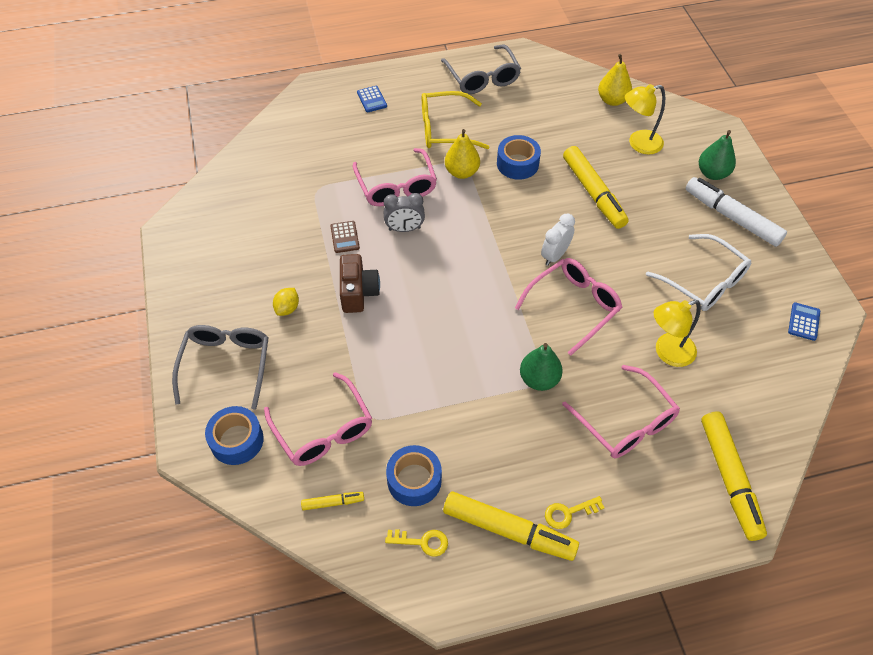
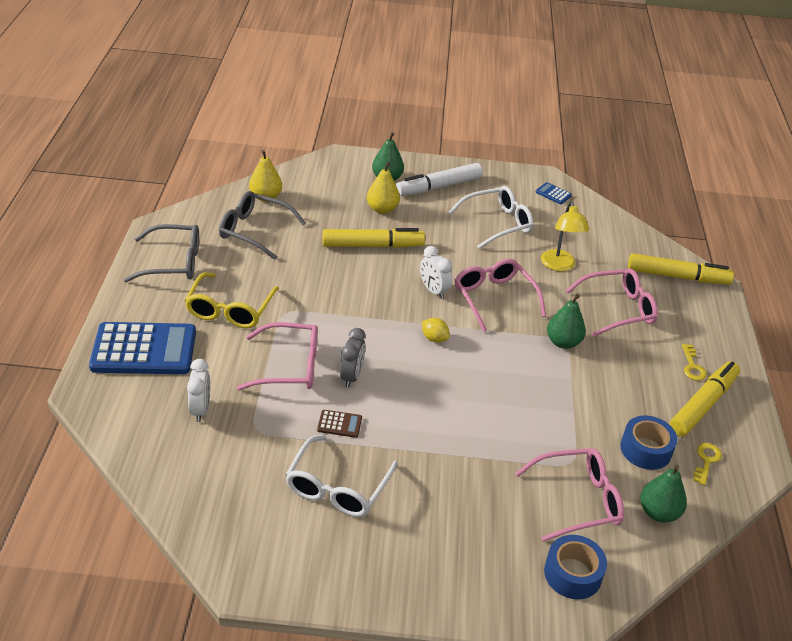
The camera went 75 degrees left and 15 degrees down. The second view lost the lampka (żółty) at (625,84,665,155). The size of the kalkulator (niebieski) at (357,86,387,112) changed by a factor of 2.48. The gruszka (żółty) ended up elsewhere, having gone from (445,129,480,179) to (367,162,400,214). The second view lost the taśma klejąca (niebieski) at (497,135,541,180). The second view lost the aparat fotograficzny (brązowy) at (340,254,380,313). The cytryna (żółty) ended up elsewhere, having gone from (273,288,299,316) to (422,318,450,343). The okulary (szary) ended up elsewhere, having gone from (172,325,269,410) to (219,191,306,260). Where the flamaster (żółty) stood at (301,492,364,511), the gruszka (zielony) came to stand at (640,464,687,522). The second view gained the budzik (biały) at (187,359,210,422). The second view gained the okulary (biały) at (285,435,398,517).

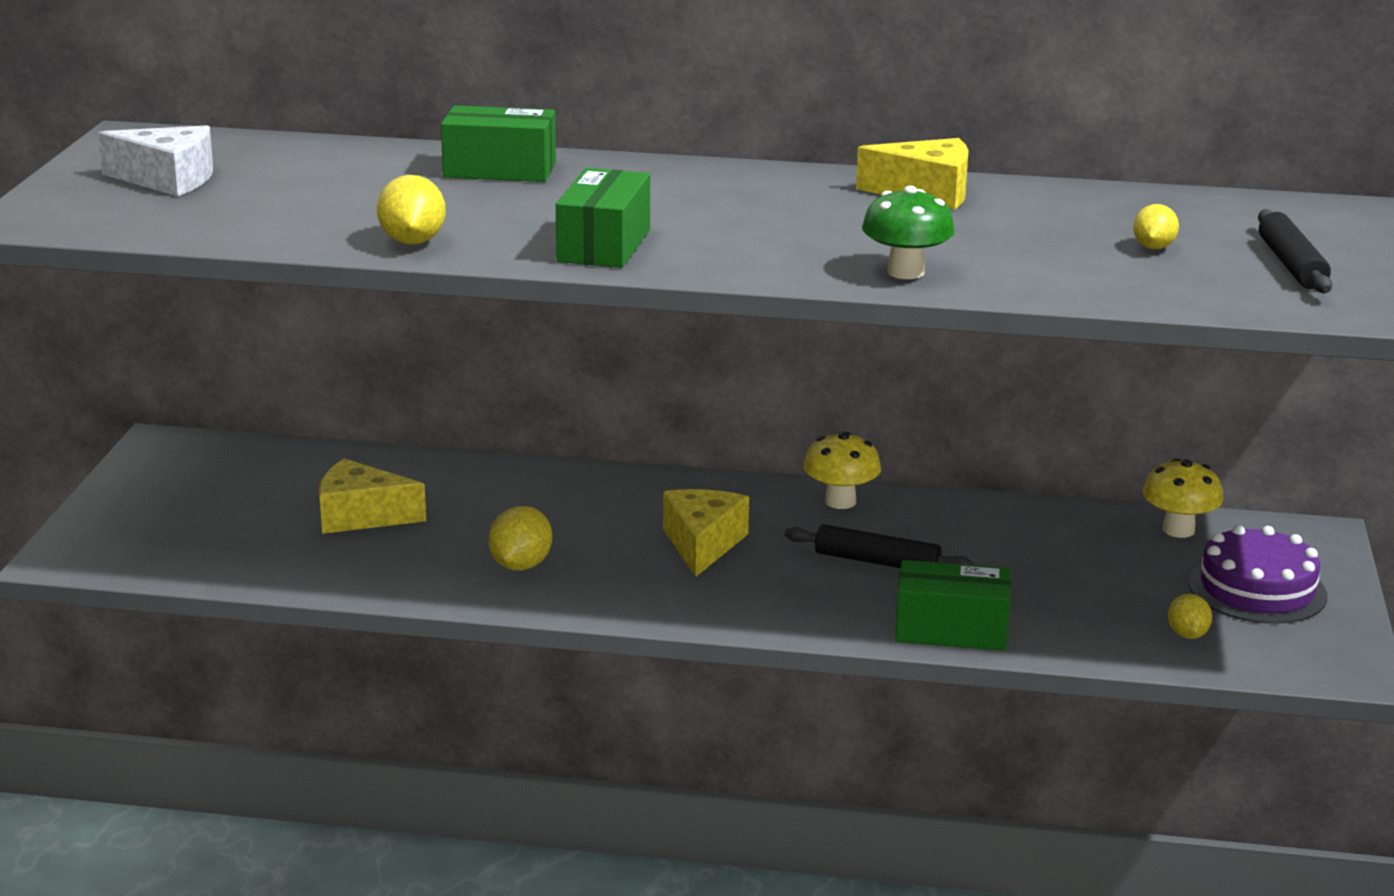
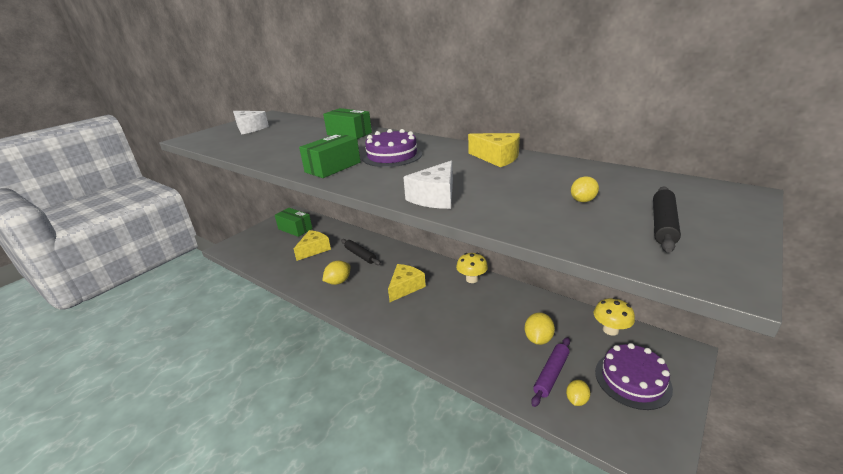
The camera went 30 degrees right and 5 degrees up. The cytryna (żółty) ended up elsewhere, having gone from (377,175,446,245) to (525,312,555,345). Where the grzyb (zielony) stood at (862,186,955,279), the ser (biały) came to stand at (403,160,453,209). The ser (żółty) at (319,459,426,534) ended up facing another way, 90 degrees clockwise from before. The wałek do ciasta (czarny) ended up elsewhere, having gone from (785,524,973,568) to (341,239,381,265). The pudełko (zielony) ended up elsewhere, having gone from (895,560,1011,651) to (275,208,313,237). The second view gained the tort (fioletowy) at (362,129,422,167). The second view gained the wałek do ciasta (fioletowy) at (531,337,570,407).

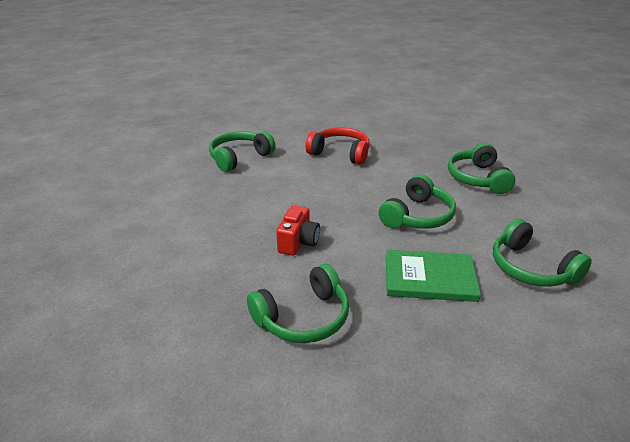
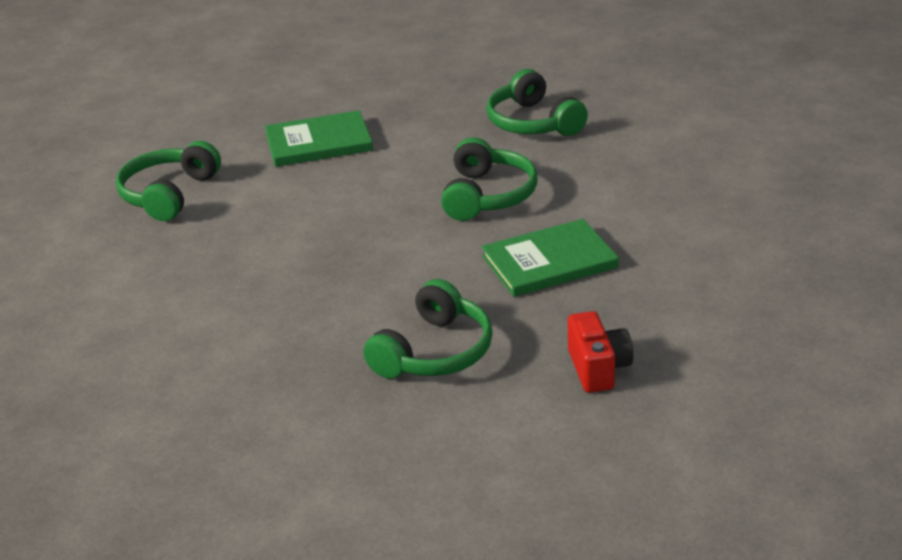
The camera went 25 degrees left and 0 degrees up. Where the słuchawki (czerwony) stood at (306,128,370,165), the książka (zielony) came to stand at (265,110,373,167). The aparat fotograficzny (czerwony) ended up elsewhere, having gone from (276,205,320,256) to (568,311,633,393). The second view lost the słuchawki (zielony) at (493,219,592,287).

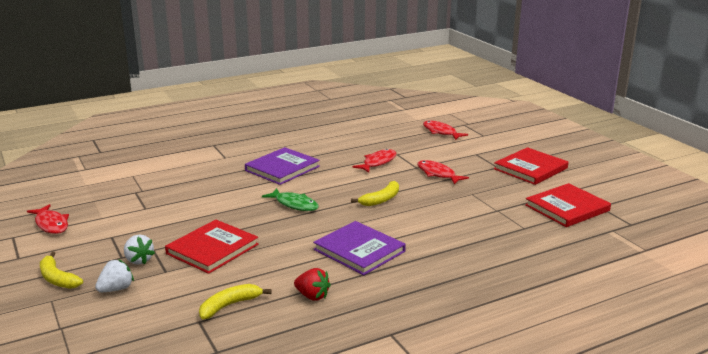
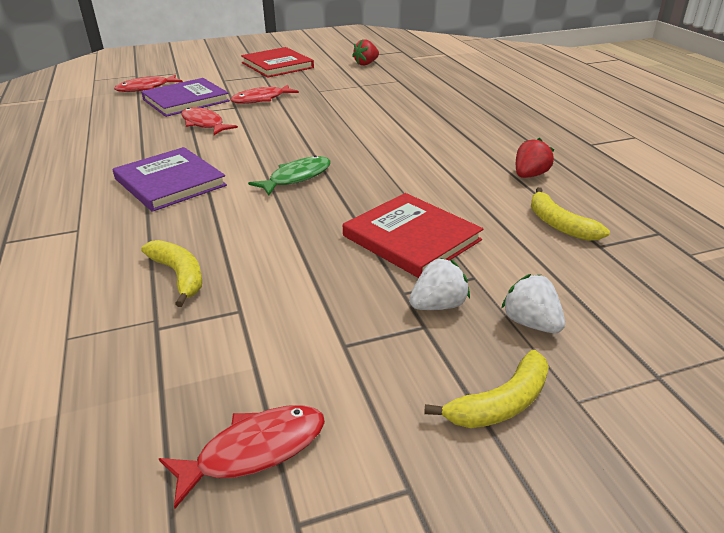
The camera went 80 degrees left and 10 degrees up. The banan (żółty) ended up elsewhere, having gone from (351,181,399,206) to (141,240,202,307). Where the książka (czerwony) stood at (525,183,611,227), the truskawka (czerwony) came to stand at (352,39,379,65). The książka (fioletowy) ended up elsewhere, having gone from (313,221,406,275) to (141,78,230,117).

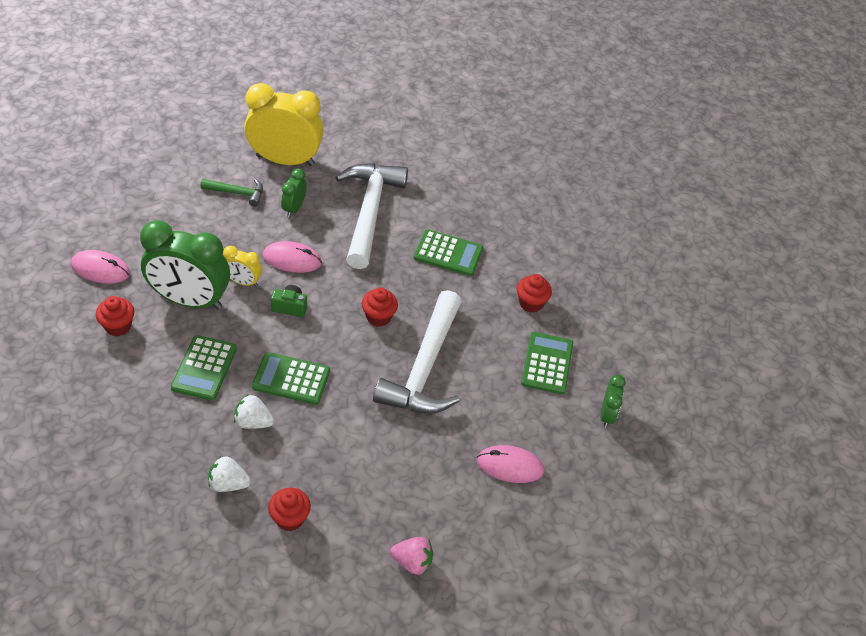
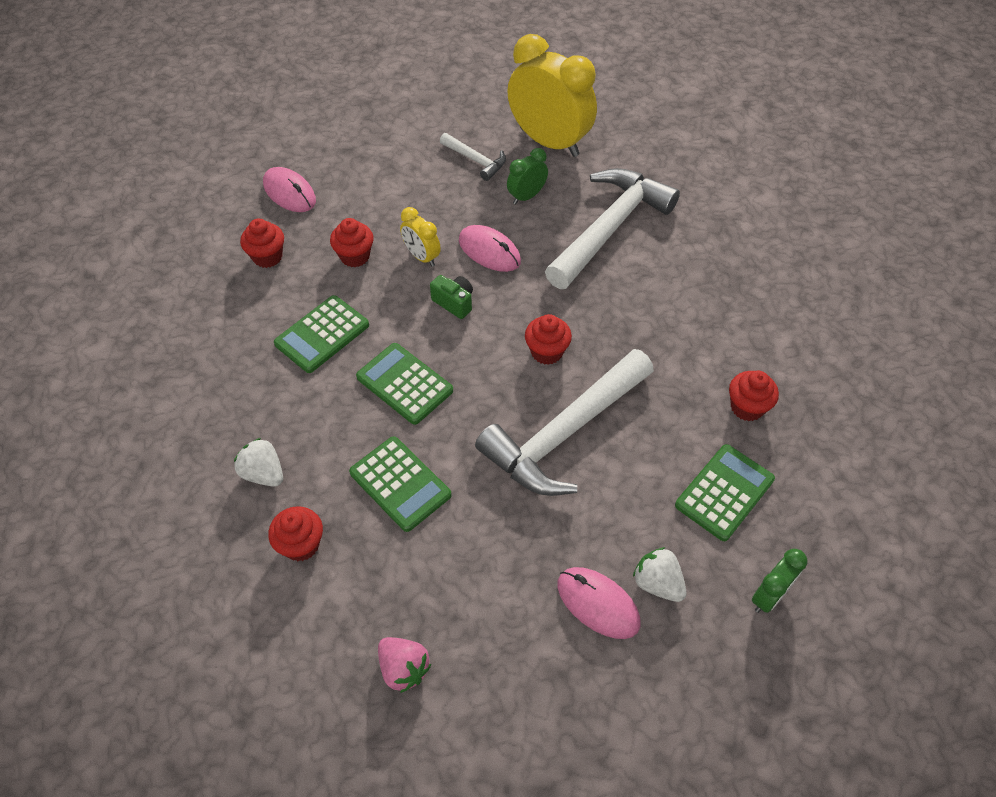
The camera went 35 degrees right and 5 degrees up. What was the młotek (zielony) at (200,179,263,207) turned into the młotek (biały) at (440,133,506,181). Where the budzik (zielony) stood at (140,220,230,309), the muffinka (czerwony) came to stand at (330,218,374,267). The kalkulator (zielony) ended up elsewhere, having gone from (414,229,483,276) to (349,436,452,532). The truskawka (biały) ended up elsewhere, having gone from (234,395,274,429) to (633,547,687,602).

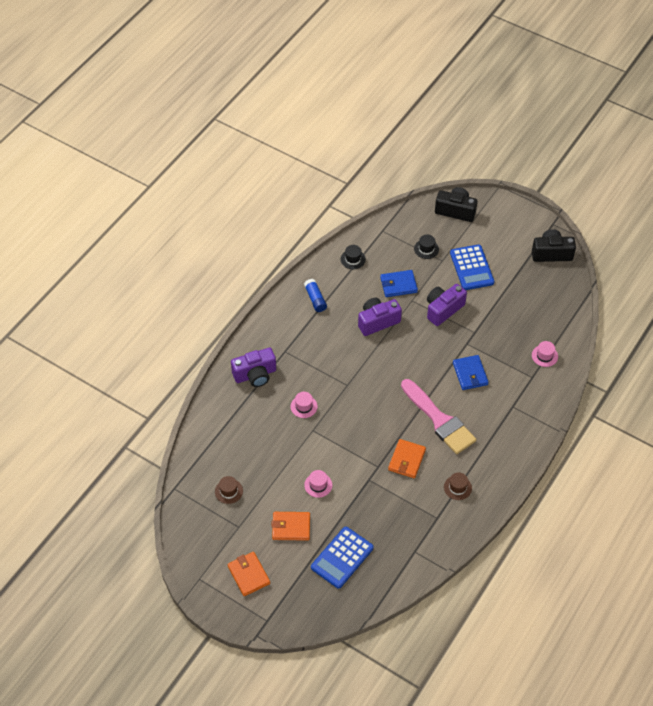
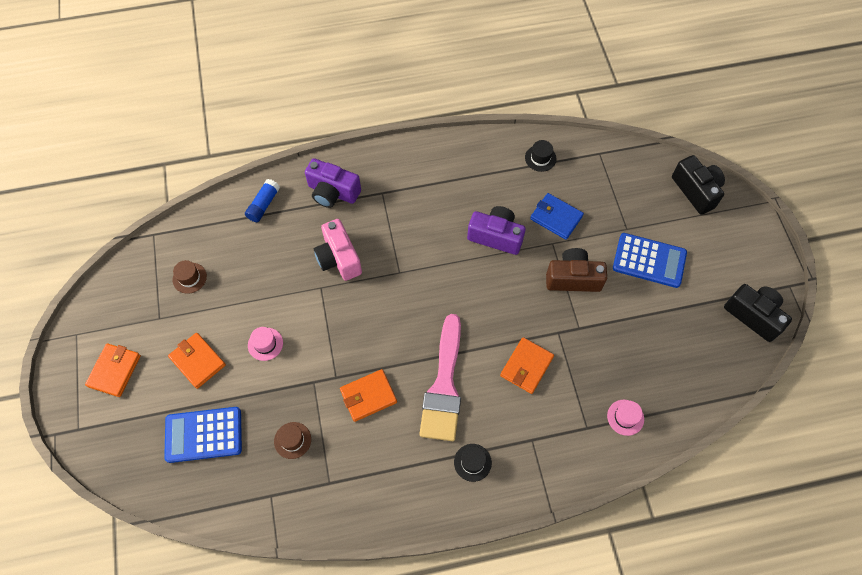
The camera went 45 degrees right and 10 degrees up. The kapelusz (czarny) ended up elsewhere, having gone from (414,235,439,259) to (454,444,492,482). The kalkulator (niebieski) at (450,245,494,290) ended up facing another way, 105 degrees counterclockwise from before. The klej w sztyfcie (niebieski) ended up elsewhere, having gone from (304,279,327,312) to (245,179,280,222). What was the aparat fotograficzny (fioletowy) at (427,284,467,326) turned into the aparat fotograficzny (brązowy) at (546,248,607,292). What was the portfel (niebieski) at (453,355,489,390) turned into the portfel (pomarańczowy) at (500,337,554,394). Where the kapelusz (różowy) stood at (291,392,318,418), the aparat fotograficzny (różowy) came to stand at (314,219,362,281). The kapelusz (brązowy) ended up elsewhere, having gone from (444,473,472,500) to (274,422,311,459).

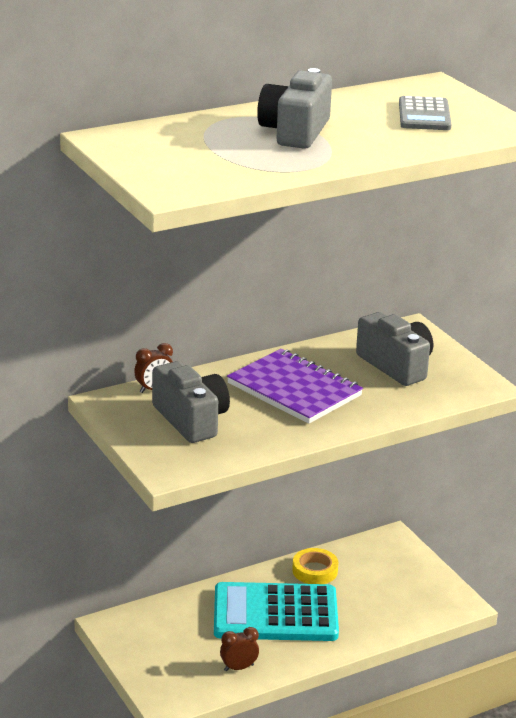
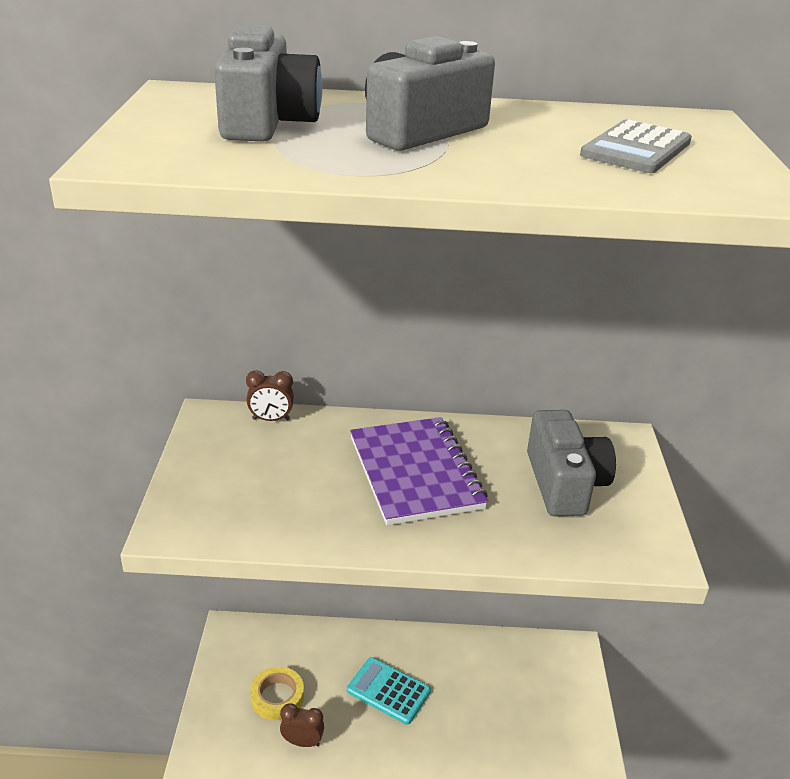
The camera went 30 degrees right and 5 degrees up. The aparat fotograficzny (szary) ended up elsewhere, having gone from (152,361,230,443) to (214,24,322,142). The taśma klejąca (żółty) ended up elsewhere, having gone from (292,548,338,584) to (250,667,304,720). The size of the kalkulator (turkusowy) at (214,582,339,641) changed by a factor of 0.54.

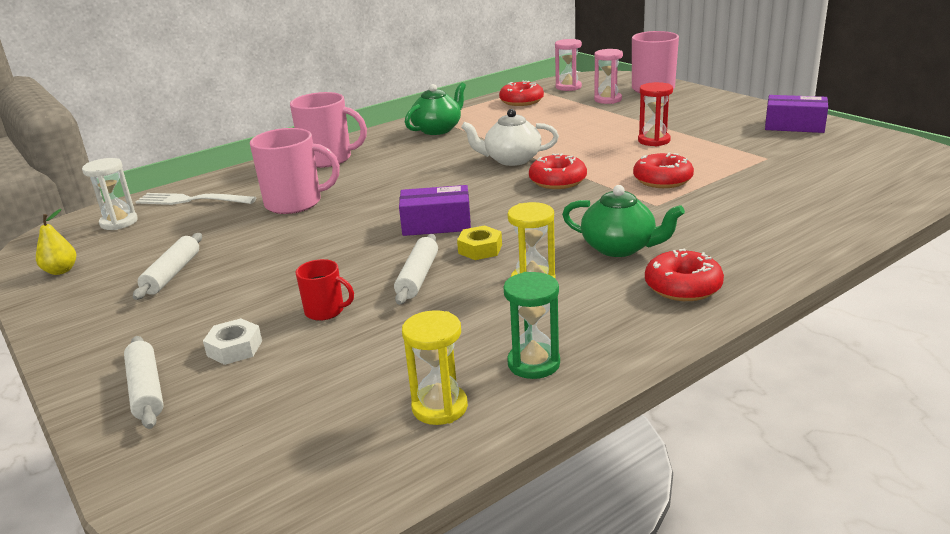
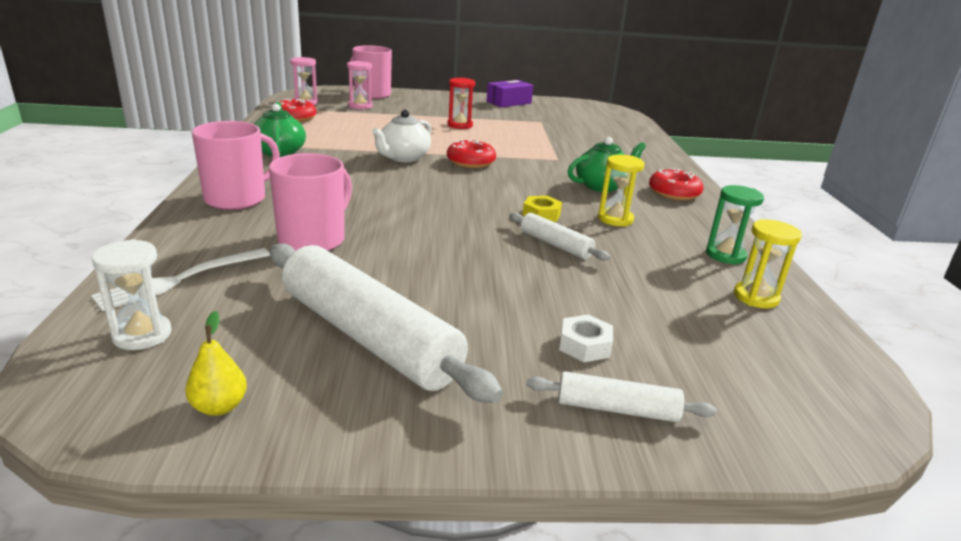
The camera went 60 degrees left and 0 degrees up. The second view lost the donut (czerwony) at (633,152,694,188). The second view lost the pudełko (fioletowy) at (399,185,471,236). The size of the wałek do ciasta (biały) at (133,233,202,300) changed by a factor of 2.09. The second view lost the kubek (czerwony) at (296,259,354,321).

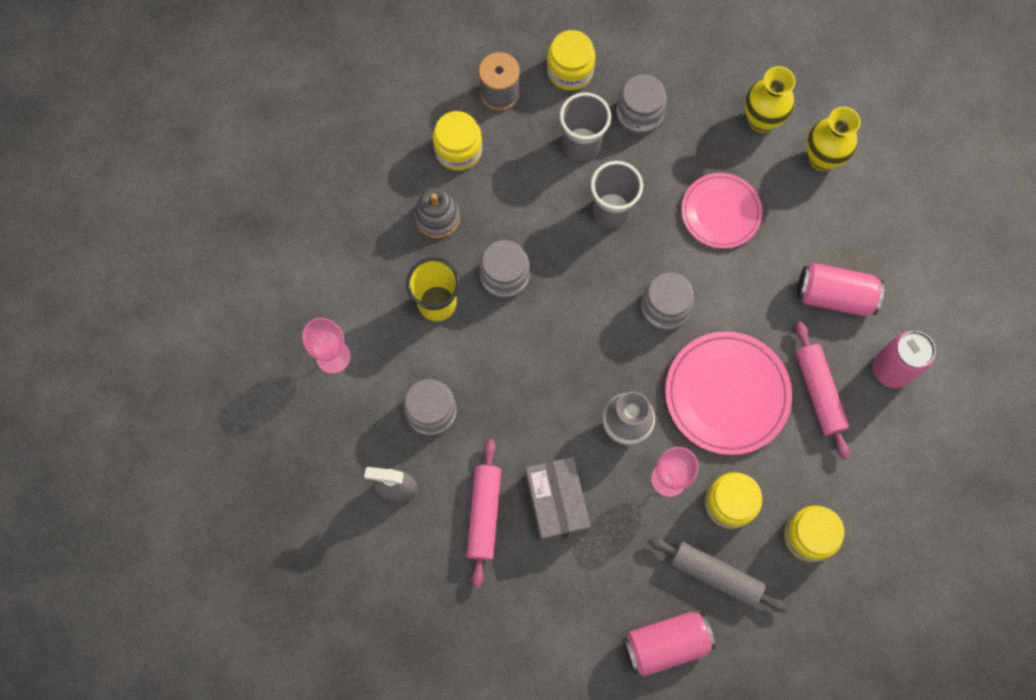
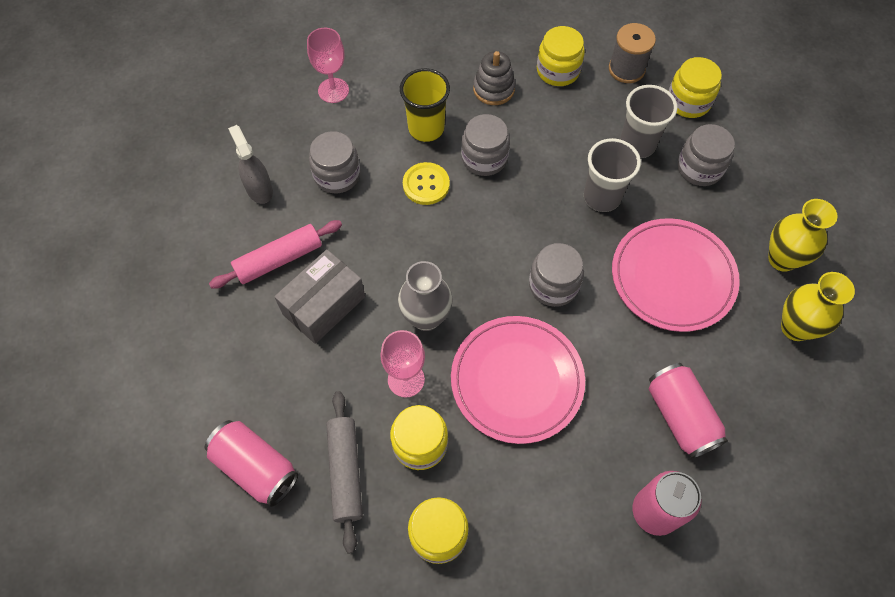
The camera went 55 degrees right and 10 degrees down. The size of the talerz (różowy) at (682,173,762,249) changed by a factor of 1.50. The second view lost the wałek do ciasta (różowy) at (795,322,850,460). The second view gained the guzik (żółty) at (403,162,450,205).

